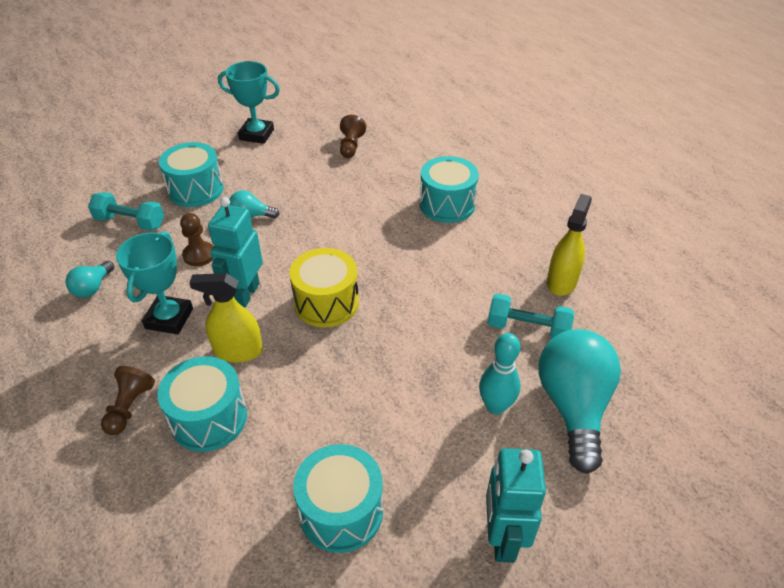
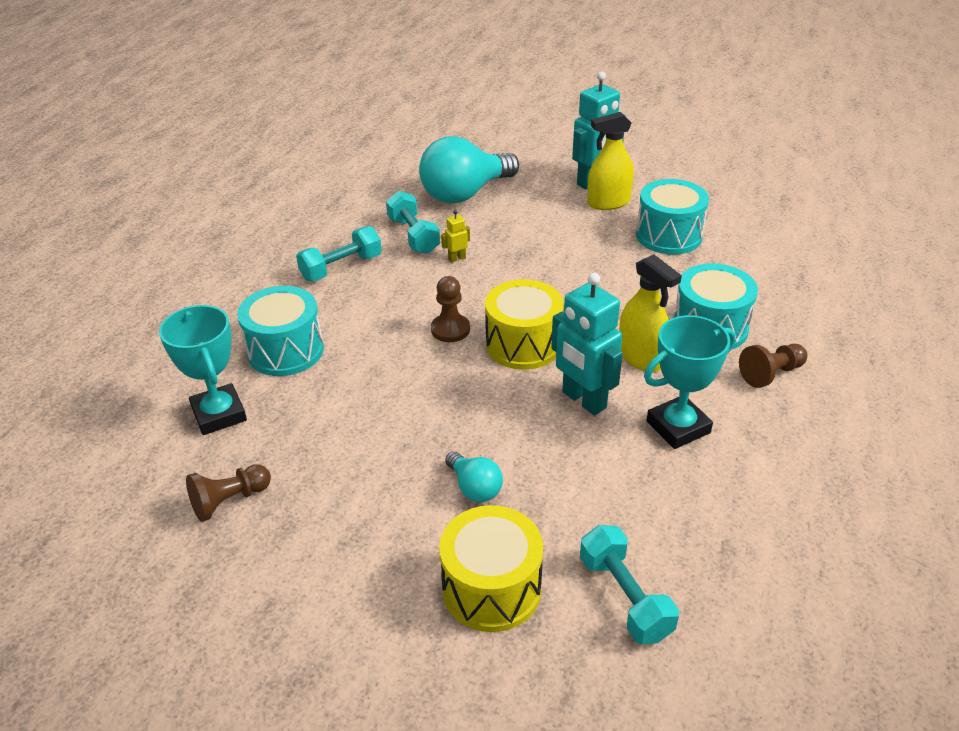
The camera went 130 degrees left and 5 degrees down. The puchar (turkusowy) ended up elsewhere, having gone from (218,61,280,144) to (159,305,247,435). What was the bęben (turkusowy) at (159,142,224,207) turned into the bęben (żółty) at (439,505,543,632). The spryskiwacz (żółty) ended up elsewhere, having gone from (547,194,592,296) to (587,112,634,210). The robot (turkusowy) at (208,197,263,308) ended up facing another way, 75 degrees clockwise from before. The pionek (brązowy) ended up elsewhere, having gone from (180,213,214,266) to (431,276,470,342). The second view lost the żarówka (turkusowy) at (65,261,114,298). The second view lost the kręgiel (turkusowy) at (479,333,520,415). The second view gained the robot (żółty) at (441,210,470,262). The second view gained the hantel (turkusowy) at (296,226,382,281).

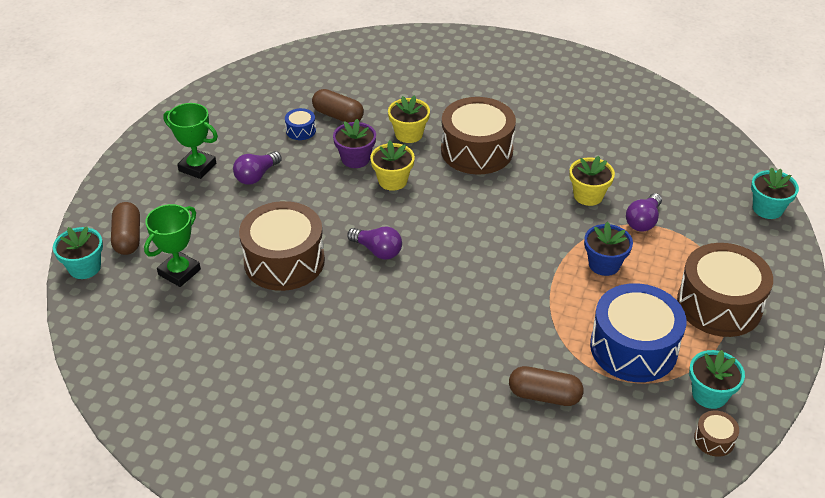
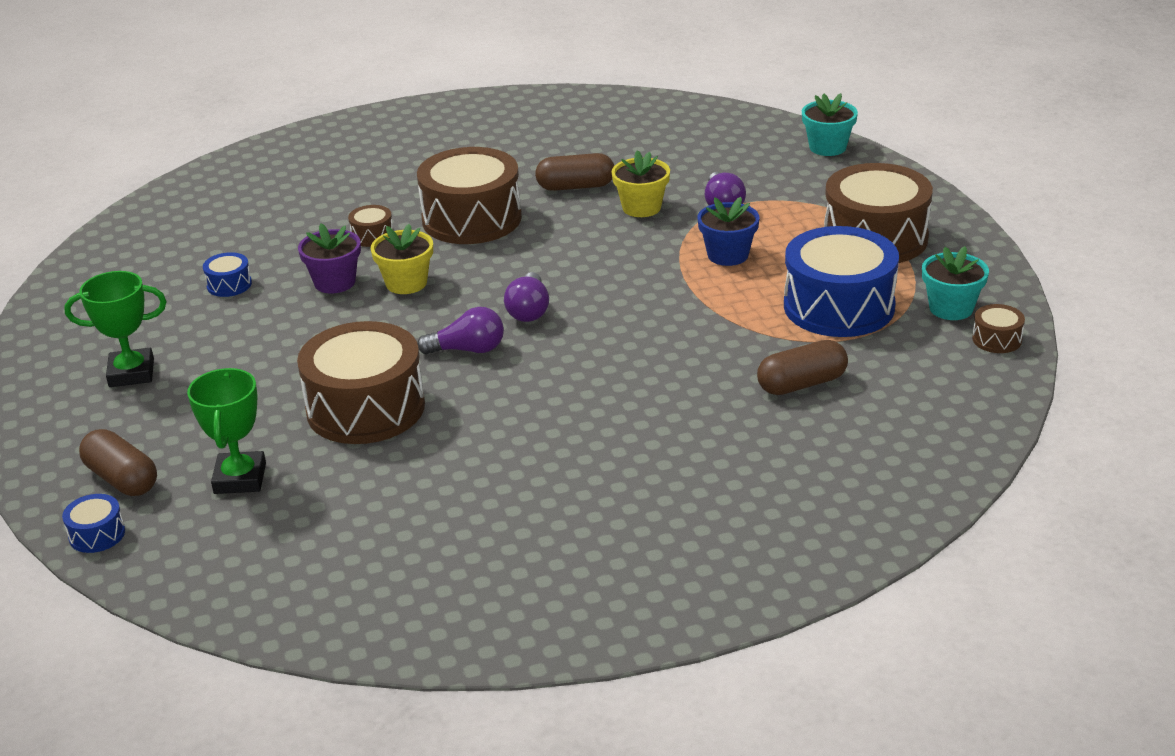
The camera went 35 degrees left and 10 degrees down. The kapsułka (brązowy) ended up elsewhere, having gone from (312,89,364,123) to (535,153,614,191). Where the doniczka (żółty) stood at (388,95,430,143), the bęben (brązowy) came to stand at (348,205,393,247). The żarówka (fioletowy) ended up elsewhere, having gone from (233,151,282,185) to (504,272,549,322). Where the doniczka (turkusowy) stood at (53,227,103,279), the bęben (niebieski) came to stand at (62,494,125,553).

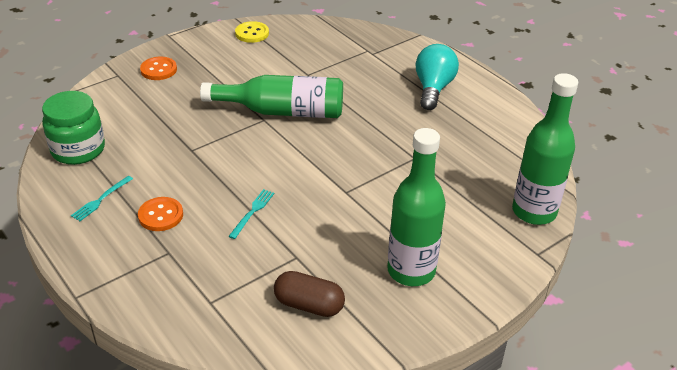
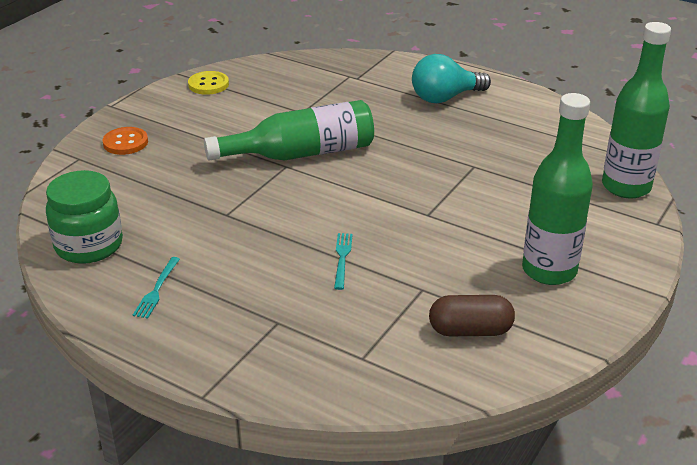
The camera went 20 degrees left and 5 degrees down. The żarówka (turkusowy) at (416,44,459,110) ended up facing another way, 105 degrees counterclockwise from before. The second view lost the guzik (pomarańczowy) at (138,197,183,231).

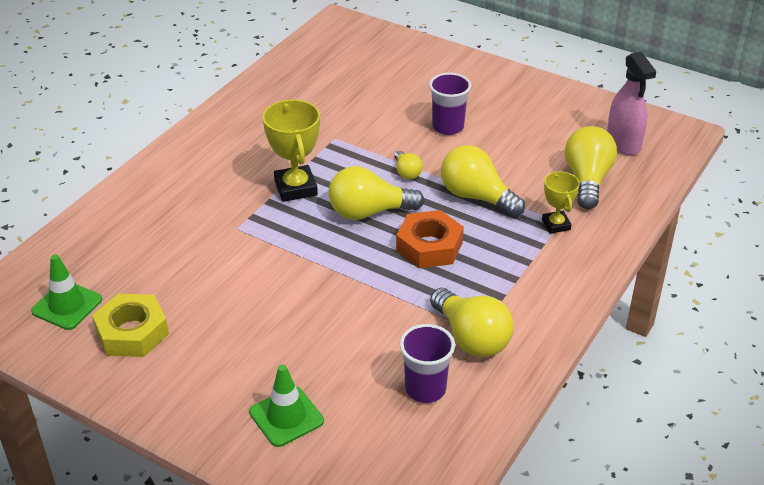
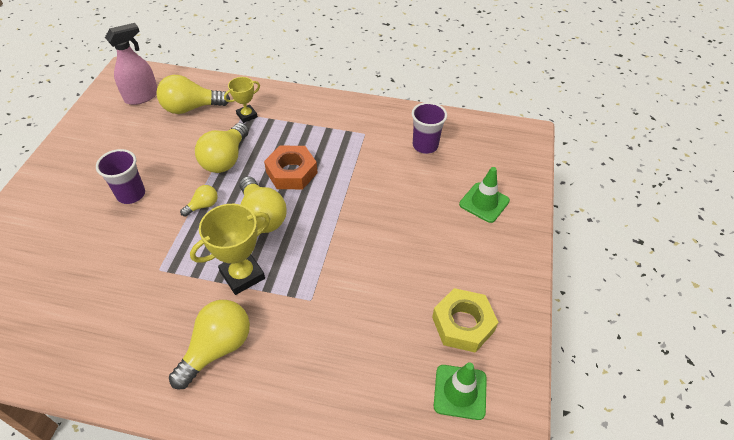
The camera went 110 degrees left and 10 degrees up. The żarówka (żółty) ended up elsewhere, having gone from (430,288,514,357) to (169,300,250,389).

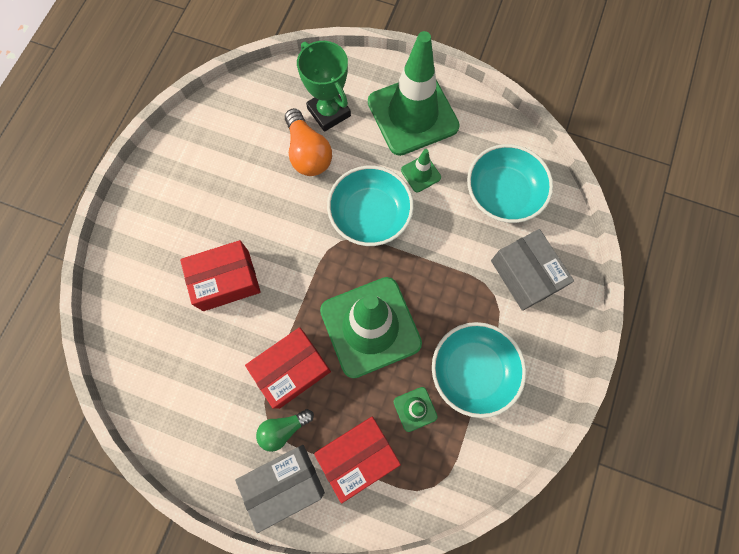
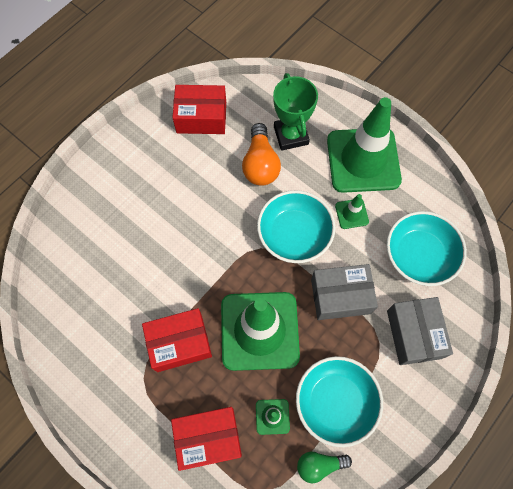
The camera went 20 degrees right and 5 degrees down. The pudełko (czerwony) ended up elsewhere, having gone from (180,240,261,311) to (172,85,226,134). The żarówka (zielony) ended up elsewhere, having gone from (256,409,314,452) to (297,451,352,483). The pudełko (szary) ended up elsewhere, having gone from (235,445,325,533) to (311,264,378,320).

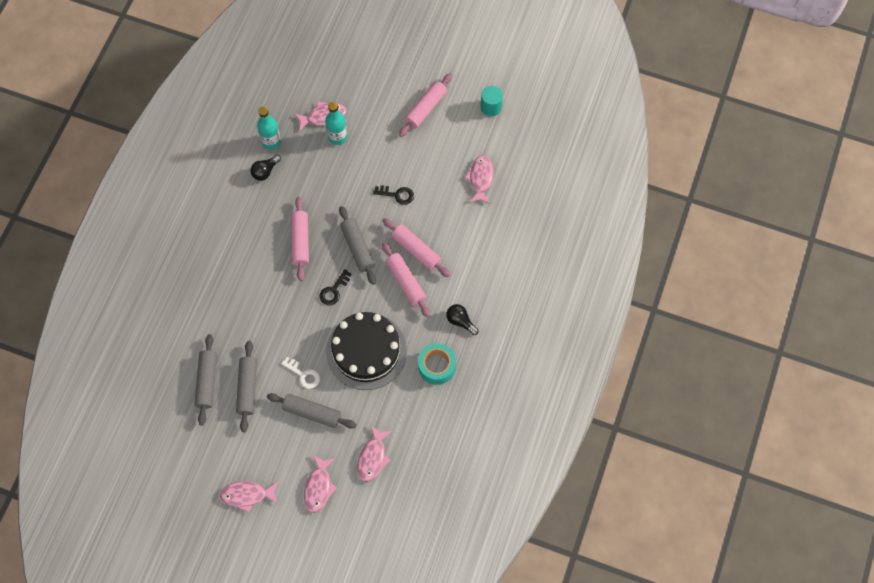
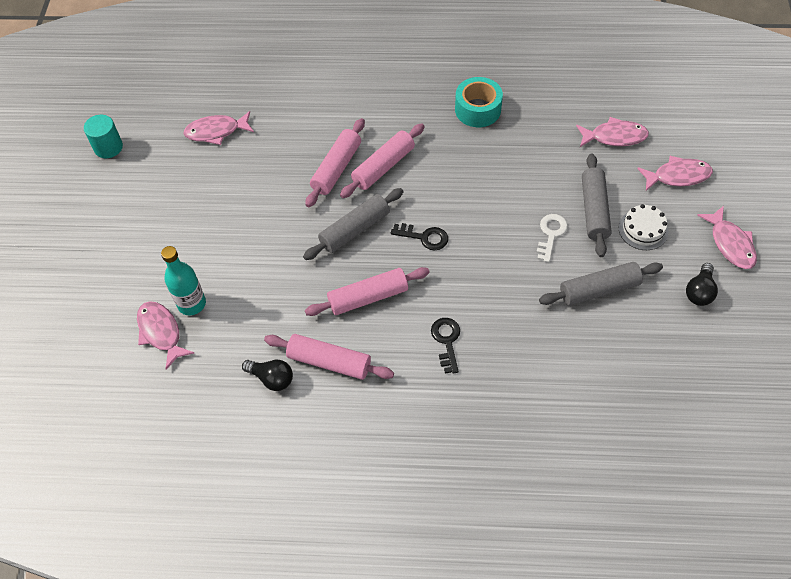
The camera went 105 degrees left and 10 degrees down. The wałek do ciasta (różowy) ended up elsewhere, having gone from (399,73,452,137) to (264,334,394,380). The second view lost the butelka (turkusowy) at (257,107,281,150). The klucz (czarny) ended up elsewhere, having gone from (373,185,414,205) to (431,318,460,374). The żarówka (czarny) ended up elsewhere, having gone from (446,304,478,335) to (686,263,718,306). The second view lost the tort (czarny) at (326,312,407,390). The second view lost the wałek do ciasta (szary) at (194,334,217,426). The second view gained the tort (biały) at (619,204,669,250).

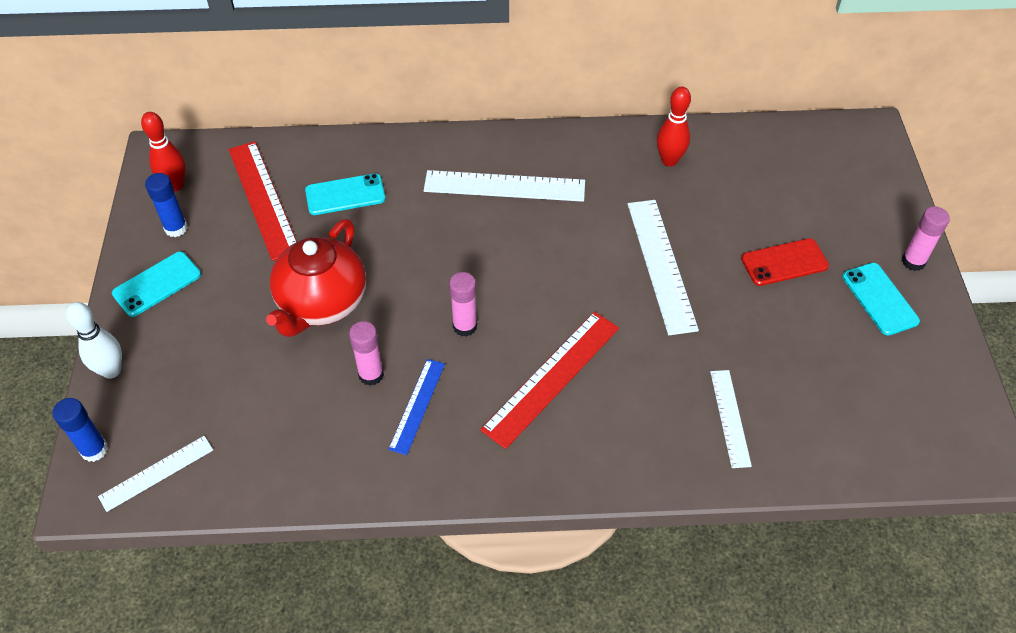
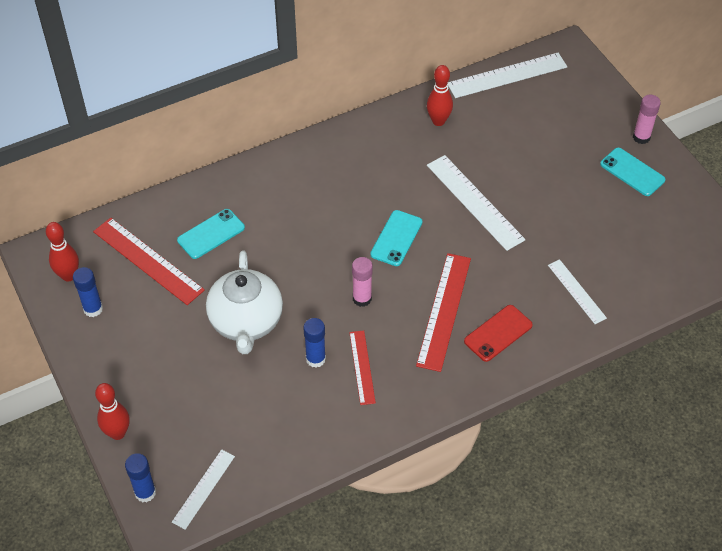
The camera went 25 degrees left and 0 degrees up. The linijka (biały) ended up elsewhere, having gone from (424,170,585,202) to (448,53,567,98). What was the imbryk (czerwony) at (266,219,366,337) turned into the imbryk (biały) at (206,251,283,354). The telefon (czerwony) ended up elsewhere, having gone from (741,238,829,286) to (464,305,533,362). The telefon (turkusowy) ended up elsewhere, having gone from (112,251,201,317) to (370,210,423,266). What was the kręgiel (biały) at (66,302,122,379) turned into the kręgiel (czerwony) at (95,383,130,440). What was the klej w sztyfcie (różowy) at (349,321,384,386) turned into the klej w sztyfcie (niebieski) at (303,318,326,368). What was the linijka (niebieski) at (388,359,445,455) turned into the linijka (czerwony) at (349,330,376,405).

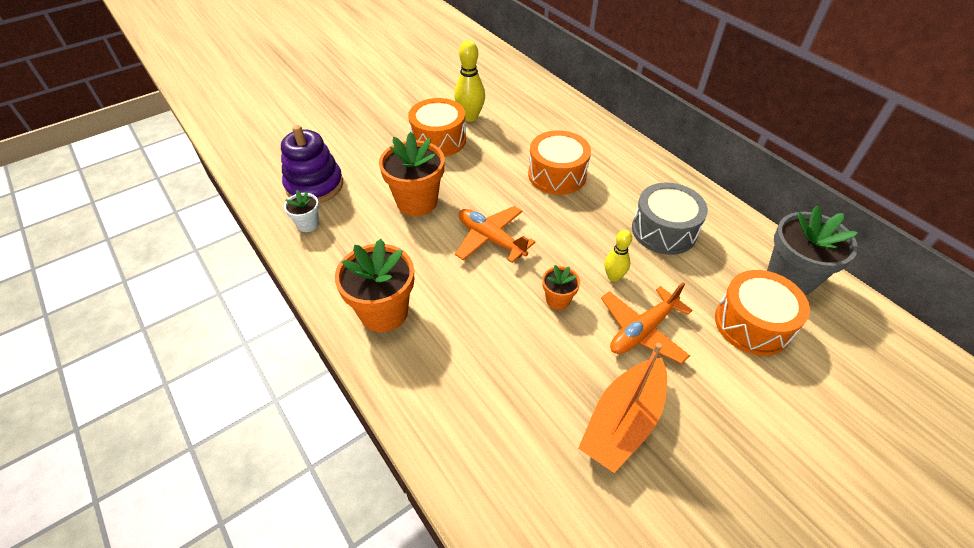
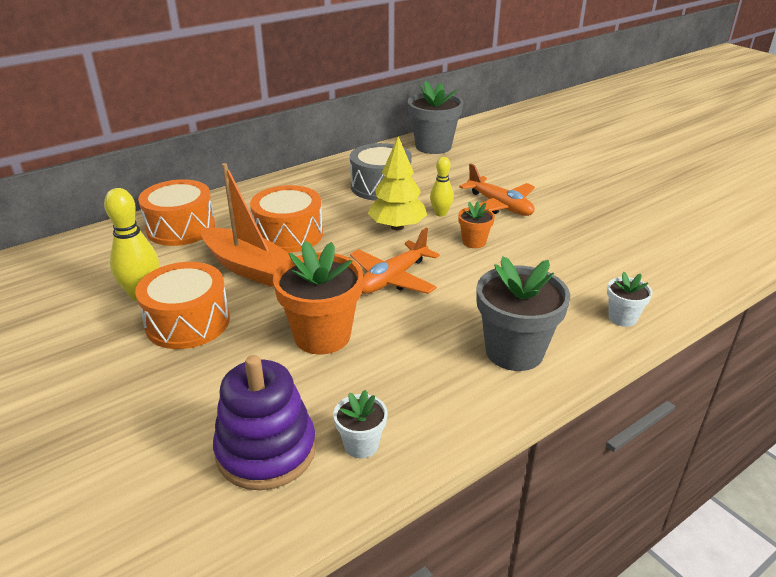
The camera went 90 degrees left and 15 degrees down. What was the doniczka (pomarańczowy) at (335,239,414,332) turned into the doniczka (szary) at (476,256,570,371). The bęben (pomarańczowy) ended up elsewhere, having gone from (715,270,810,356) to (138,179,215,246). The łódka (pomarańczowy) ended up elsewhere, having gone from (578,343,667,473) to (201,163,291,287). The second view gained the drzewko (żółty) at (368,136,427,230). The second view gained the doniczka (biały) at (607,272,652,327).

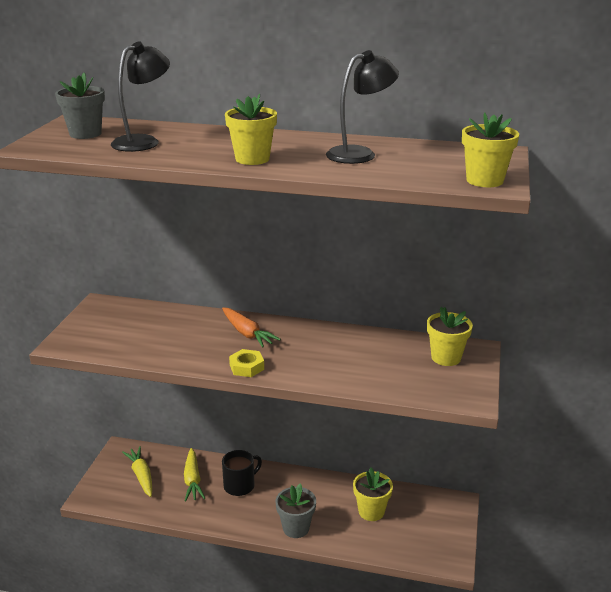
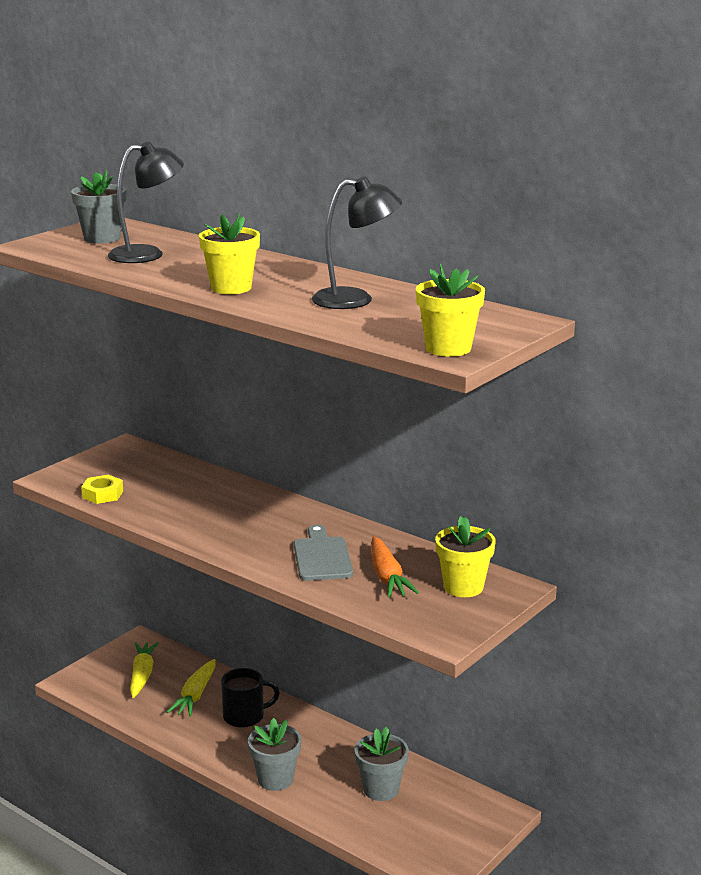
The camera went 25 degrees right and 5 degrees down. The marchewka (pomarańczowy) ended up elsewhere, having gone from (222,307,281,348) to (371,536,419,598). The nakrętka (żółty) ended up elsewhere, having gone from (229,349,264,377) to (81,475,123,504). What was the doniczka (żółty) at (353,468,393,521) turned into the doniczka (szary) at (355,727,409,801). The second view gained the deska do krojenia (szary) at (294,525,353,581).

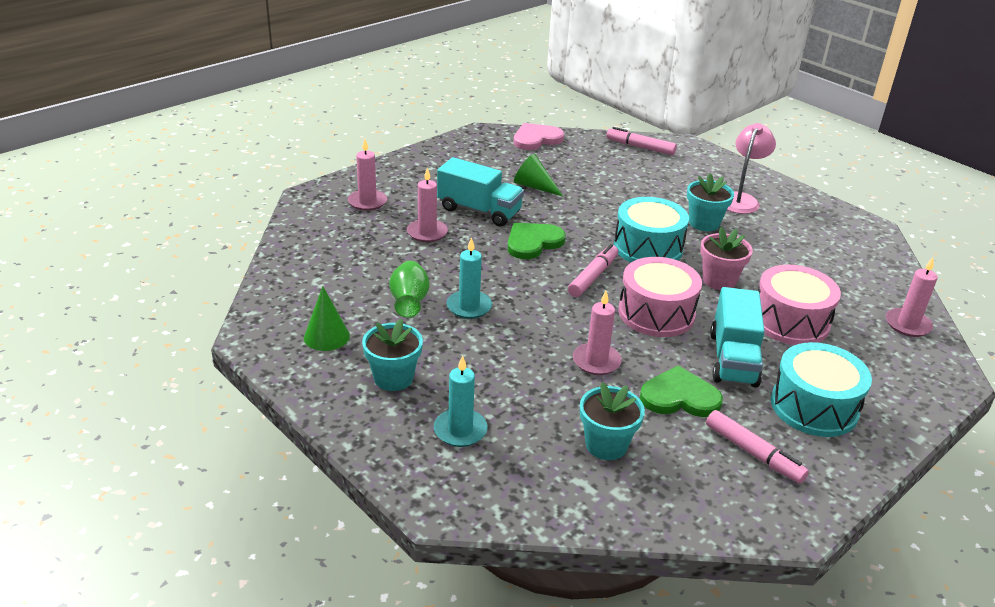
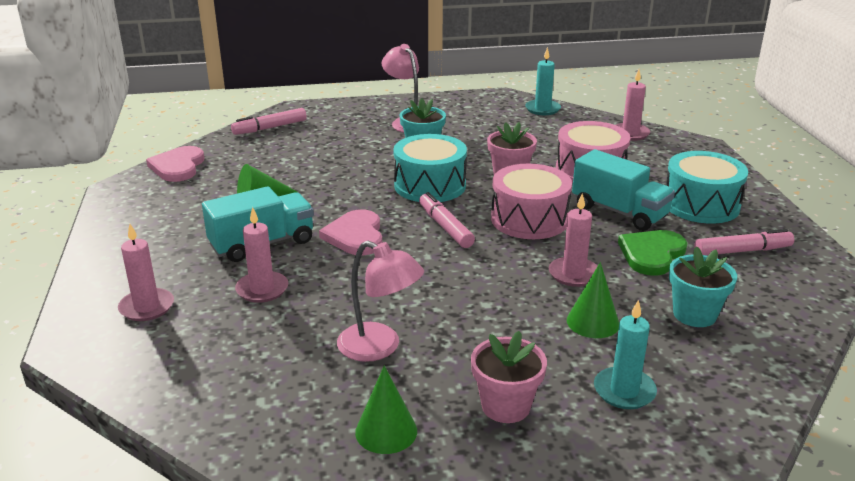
The camera went 55 degrees left and 5 degrees down. What was the serce (zielony) at (507,223,566,259) turned into the serce (różowy) at (319,209,382,256). The świeca (turkusowy) ended up elsewhere, having gone from (447,237,492,319) to (525,47,561,115). Where the wazon (zielony) stood at (389,261,430,318), the lampka (różowy) came to stand at (337,241,424,362). What was the doniczka (turkusowy) at (362,319,423,391) turned into the doniczka (różowy) at (471,331,547,423). The second view gained the stożek (zielony) at (567,262,619,338).

